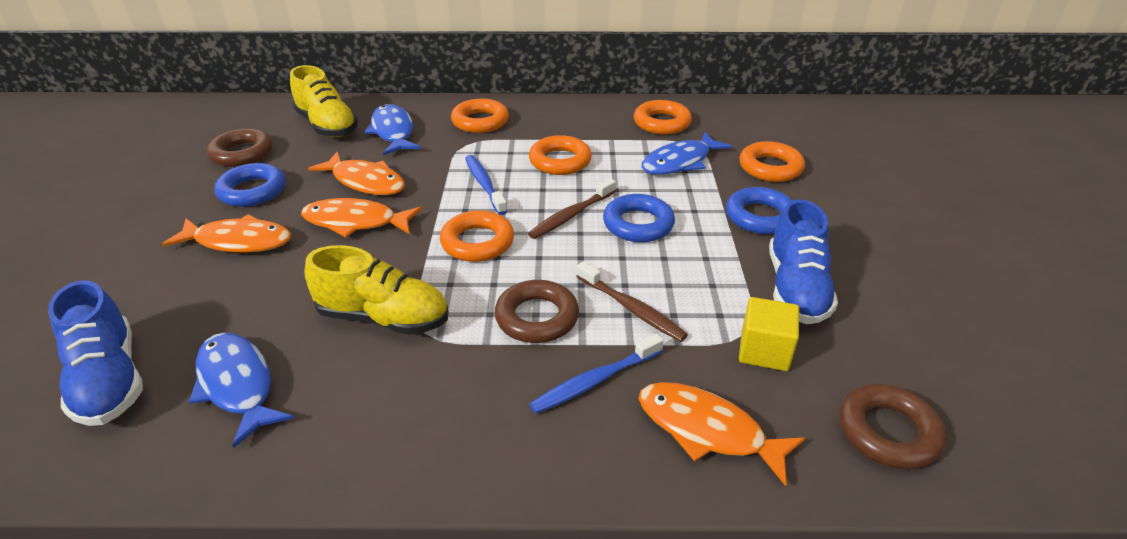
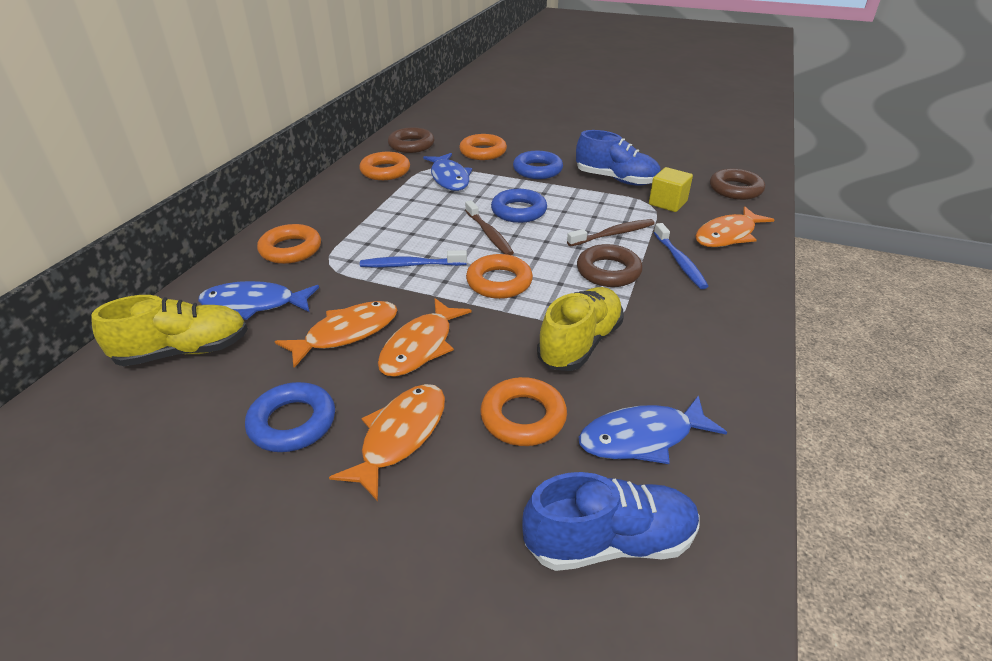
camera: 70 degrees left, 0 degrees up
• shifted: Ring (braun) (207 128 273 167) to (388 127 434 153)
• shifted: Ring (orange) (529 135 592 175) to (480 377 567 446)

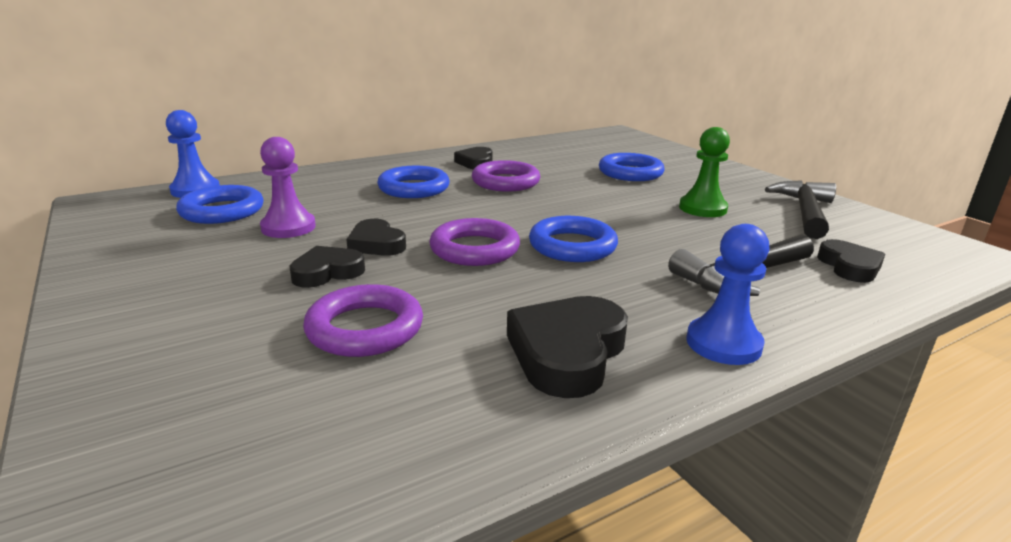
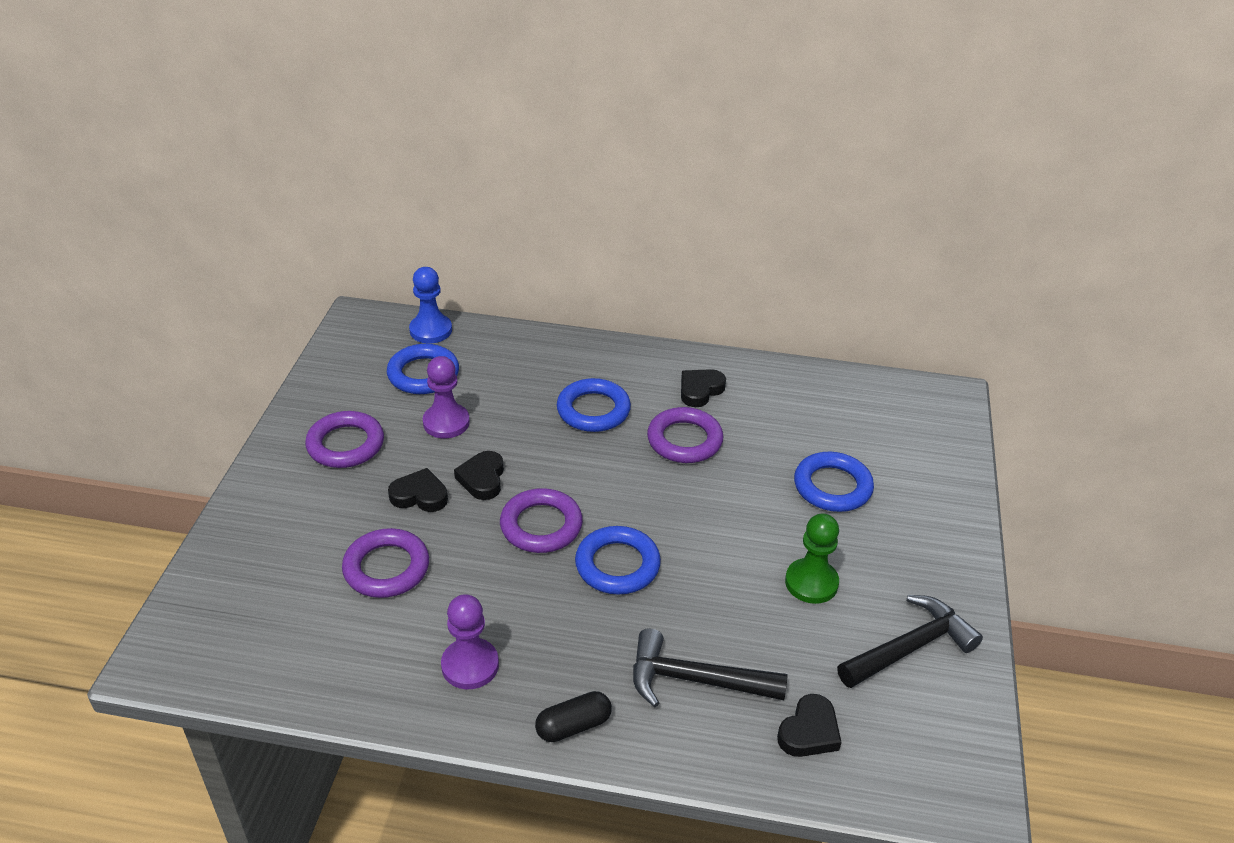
camera: 40 degrees right, 15 degrees up
• swapped: Bauer (blau) (687 224 770 365) to Kapsel (schwarz) (535 691 612 742)
• swapped: Herz (schwarz) (507 296 628 398) to Bauer (lila) (441 594 499 689)
• new: Ring (lila) (305 411 384 468)

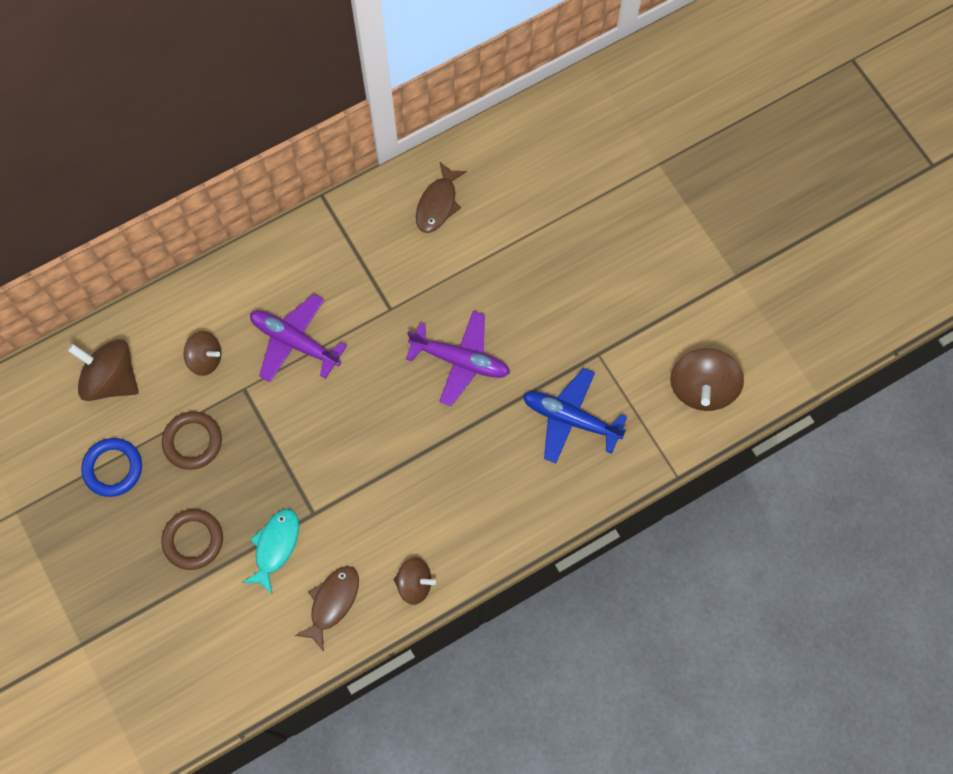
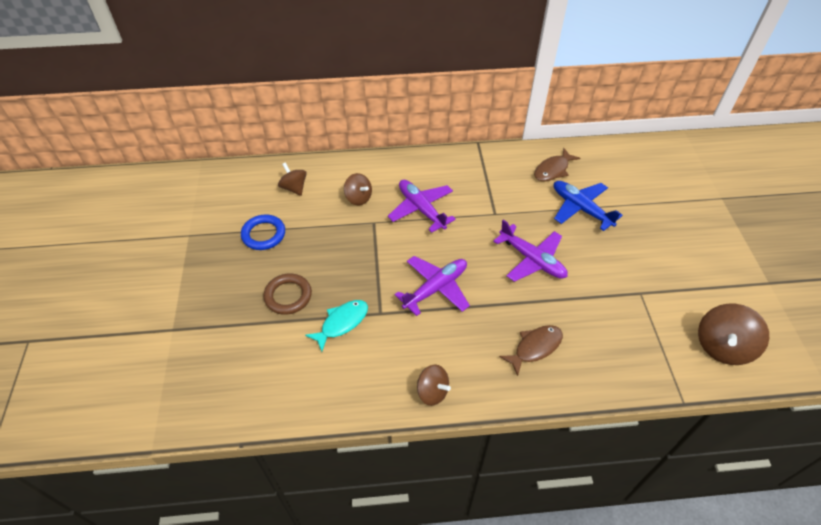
camera: 25 degrees right, 20 degrees down
• scaled: Kreisel (braun) (67 339 139 401) = (278 162 307 196) x0.62
• shifted: Flugzeug (blau) (523 368 627 464) to (554 181 623 231)
• gone: Ring (braun) (162 411 222 470)
• shifted: Fisch (braun) (295 566 359 652) to (499 325 563 376)
• new: Flugzeug (lila) (395 256 470 316)

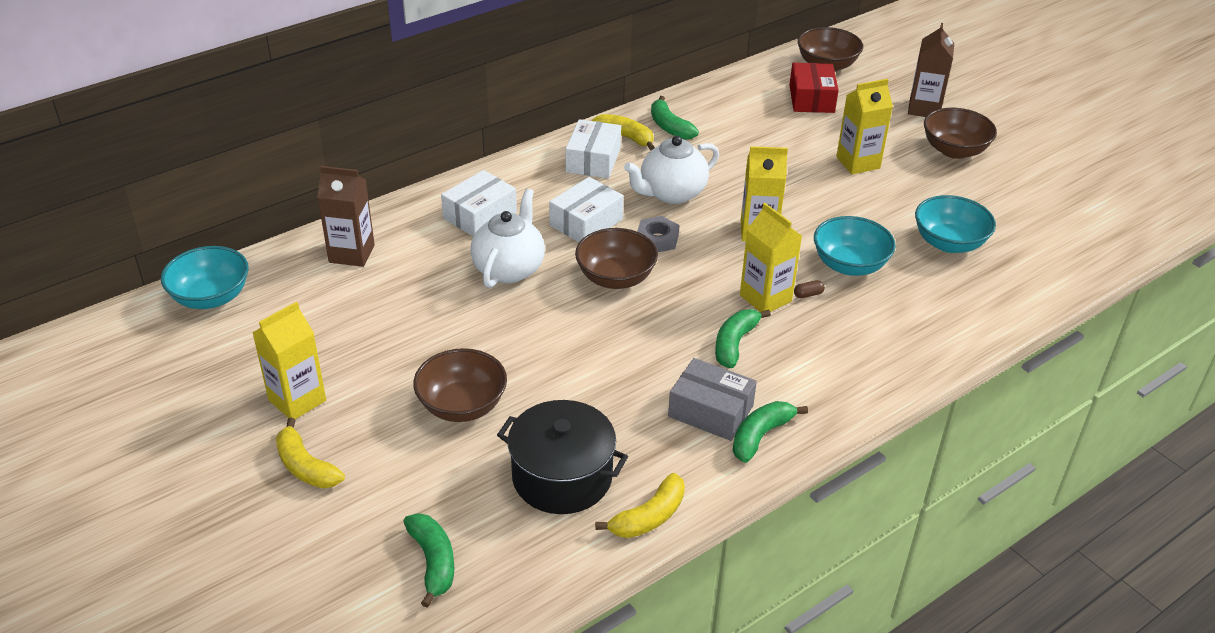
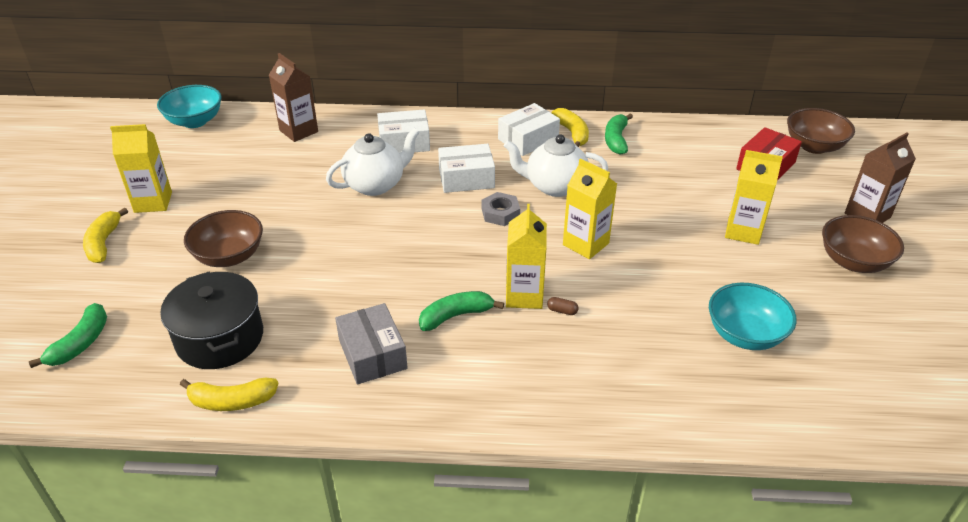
camera: 40 degrees right, 0 degrees up
• gone: Schüssel (türkis) (814 216 896 276)
• gone: Schüssel (braun) (575 228 658 289)
• gone: Banane (grün) (733 401 808 463)

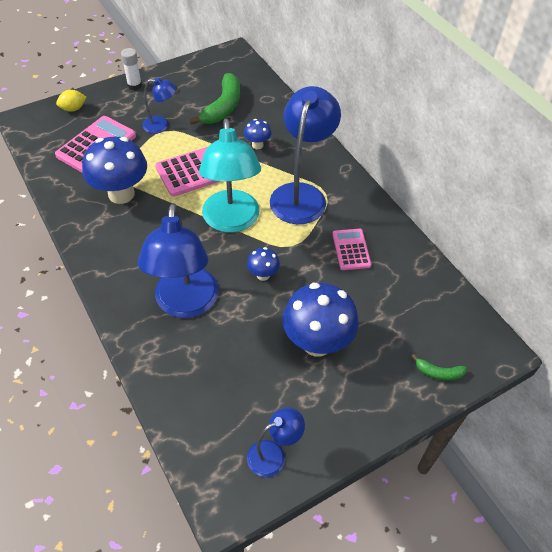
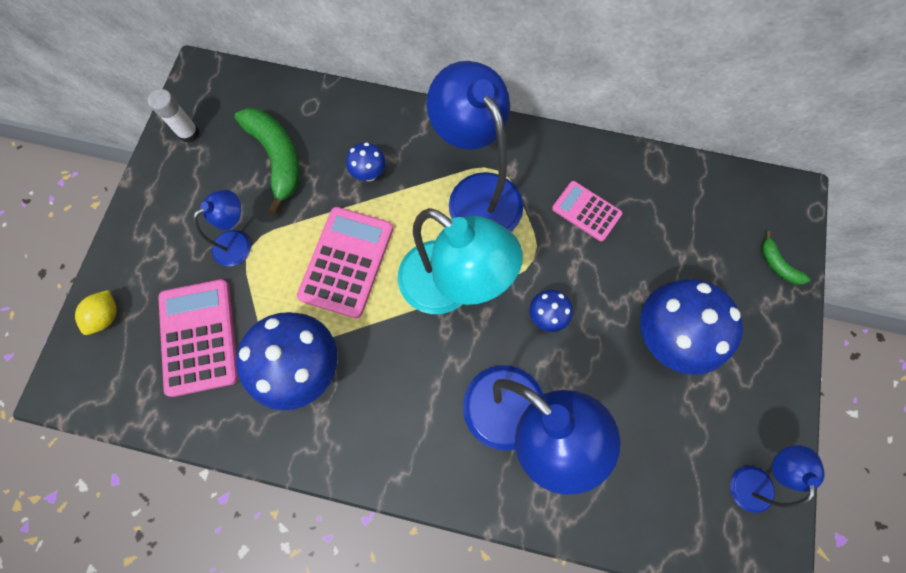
camera: 45 degrees left, 20 degrees up
• shifted: Klebestift (weiß) (121 48 142 90) to (148 89 200 143)
• rotated: Banane (grün) (412 354 467 380) = (761 231 810 285) 90 degrees clockwise

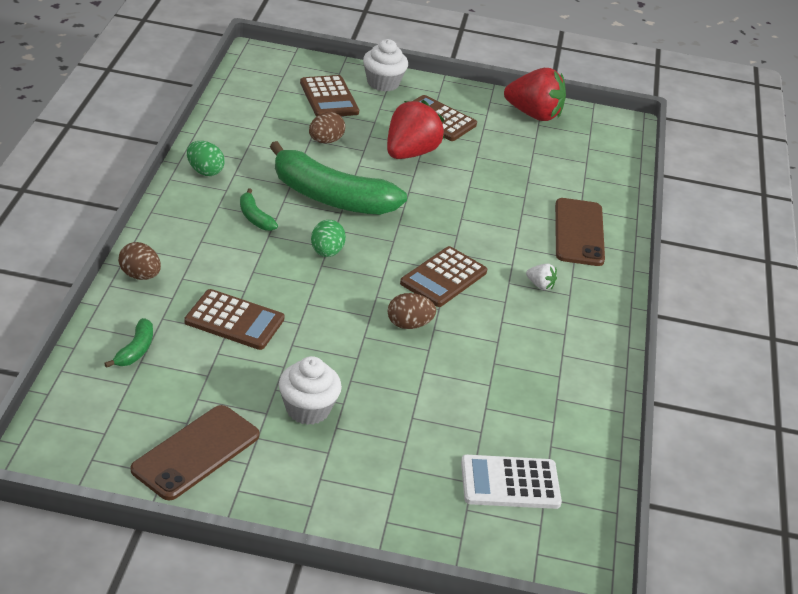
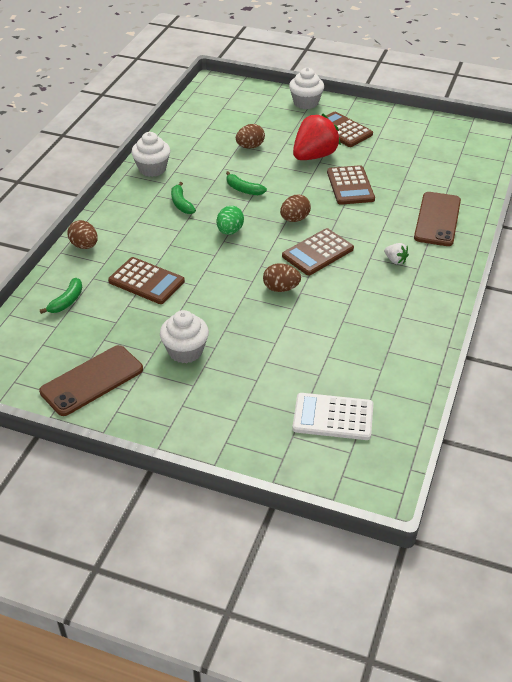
camera: 15 degrees right, 5 degrees up
• gone: Erdbeere (rot) (504 68 566 121)
• shifted: Taschenrechner (braun) (300 75 359 117) to (327 165 375 205)
• swapped: Ei (grün) (187 141 225 176) to Muffin (weiß) (131 132 170 177)
• scaled: Banane (grün) (270 141 407 215) = (226 171 267 195) x0.42
• new: Ei (braun) (280 195 311 222)

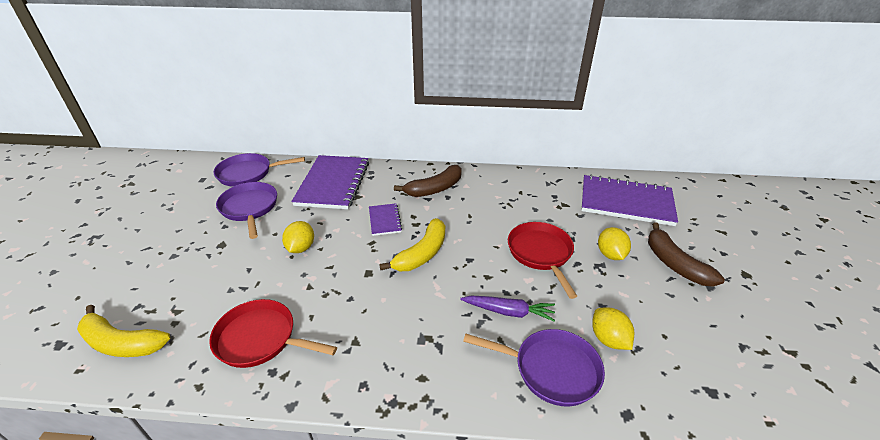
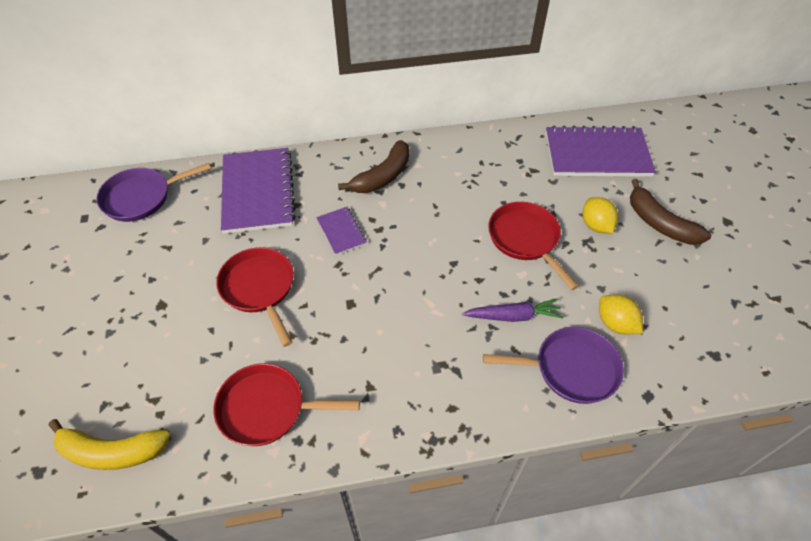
camera: 15 degrees left, 15 degrees up
• gone: Pfanne (lila) (216 182 277 239)
• gone: Banane (gelb) (379 218 445 271)
• swapped: Zitrone (gelb) (282 221 314 253) to Pfanne (rot) (216 247 294 347)

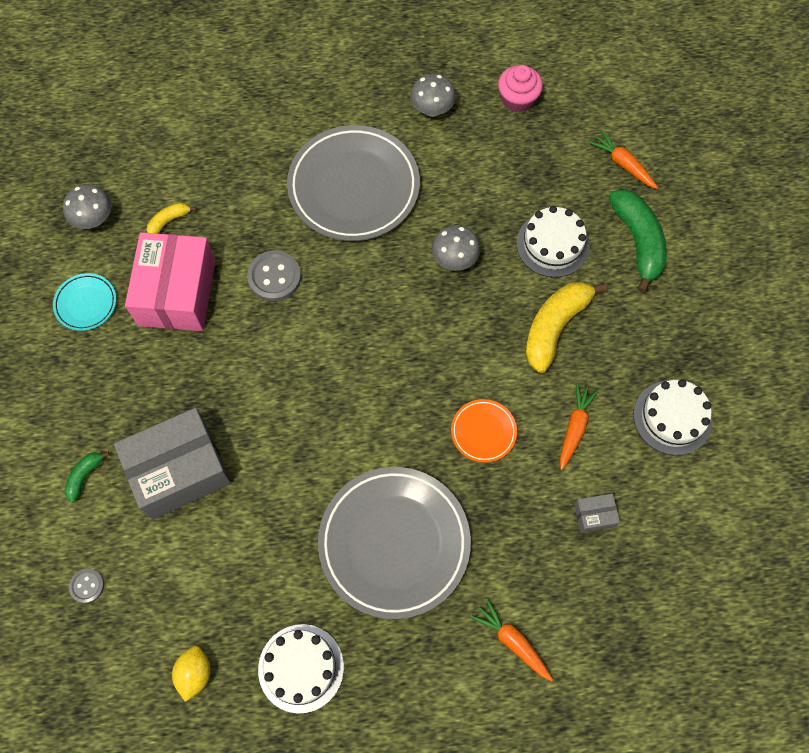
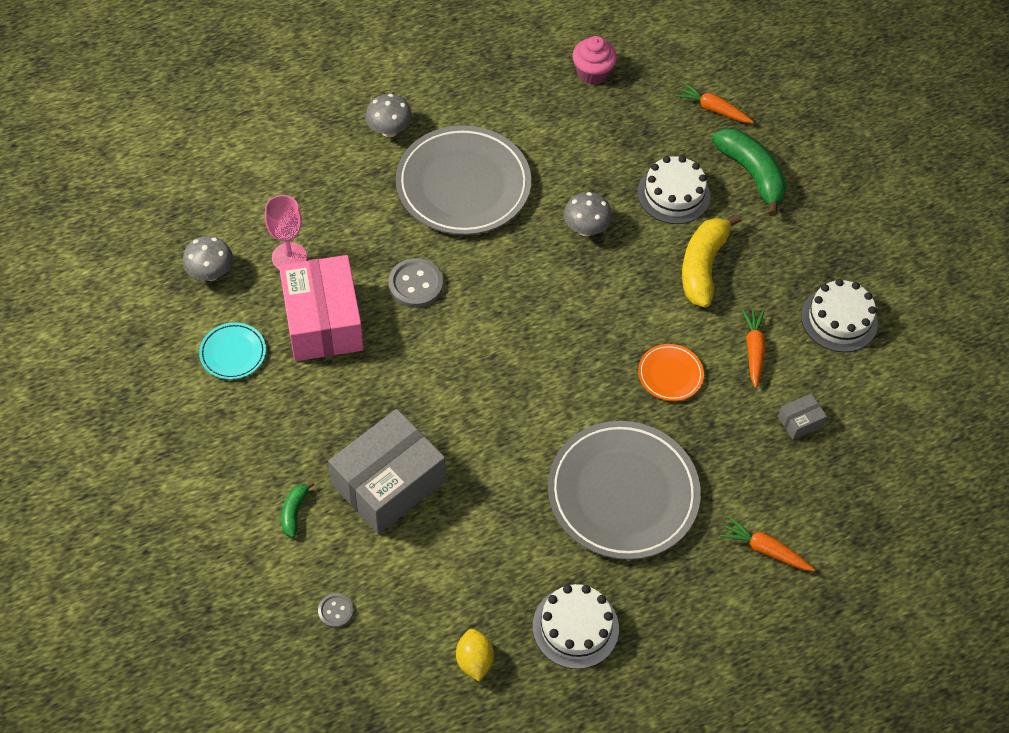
camera: 20 degrees left, 10 degrees down
• shifted: Pilz (grau) (410 74 456 117) to (365 94 412 137)
• swapped: Banane (gelb) (147 203 197 234) to Kelch (rosa) (265 195 307 269)

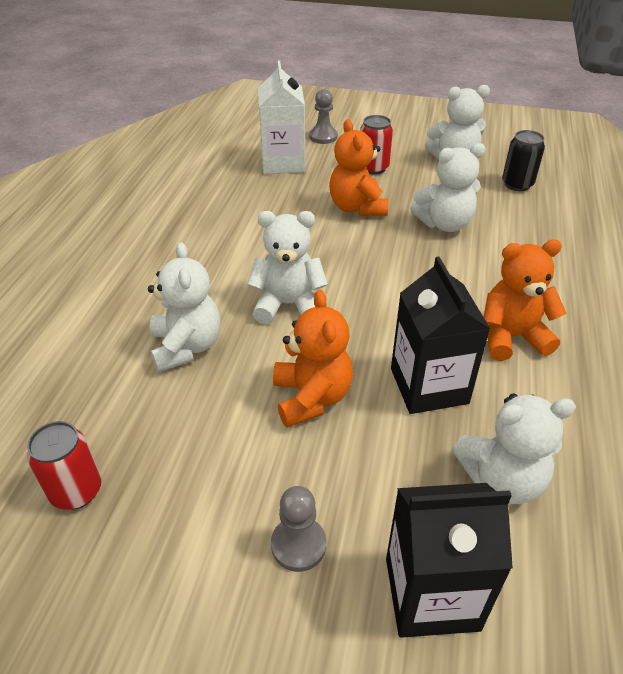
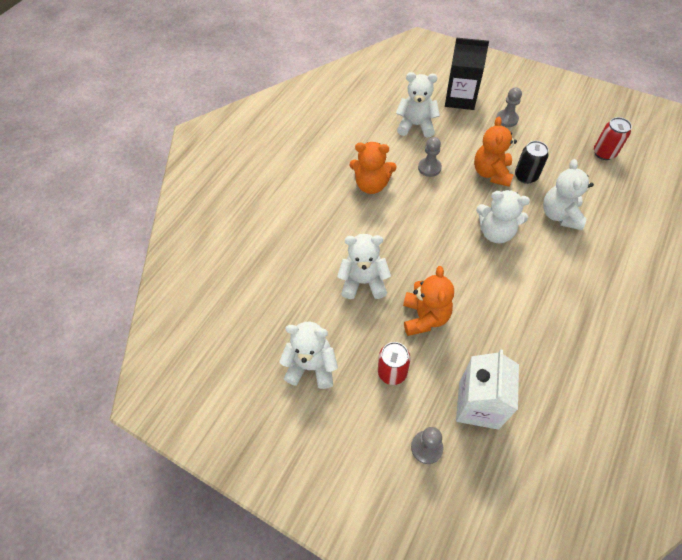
camera: 160 degrees left, 15 degrees up
• shifted: Dose (schwarz) (502 130 545 191) to (515 141 548 184)
• swapped: Getränkekarton (schwarz) (391 257 490 414) to Bauer (grau) (418 137 442 177)

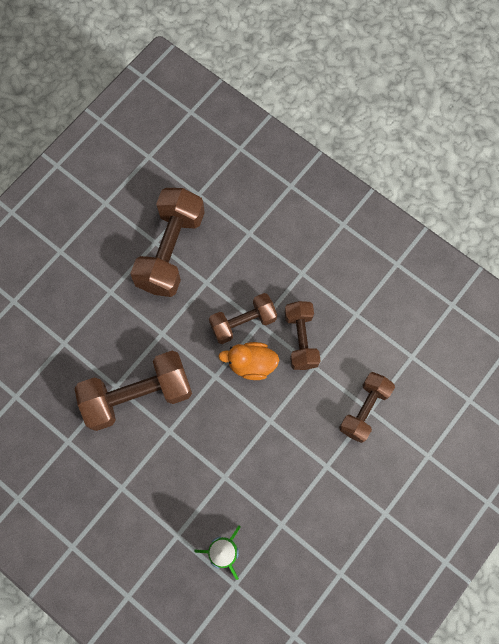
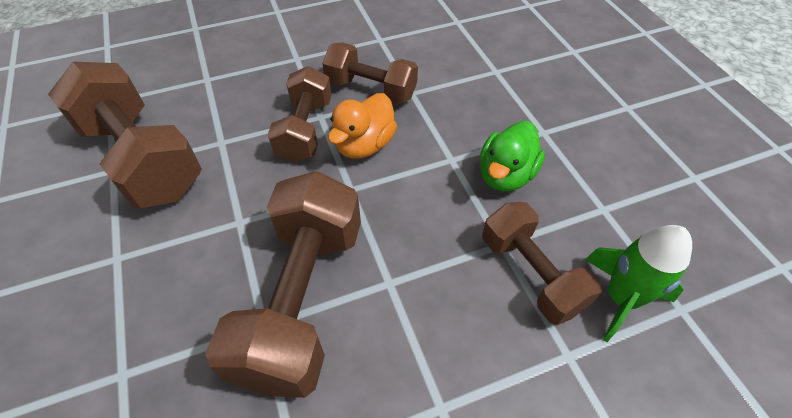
camera: 60 degrees left, 20 degrees down
• shifted: Hantel (braun) (339 372 395 443) to (482 202 602 325)
• new: Ente (grün) (480 121 545 191)

